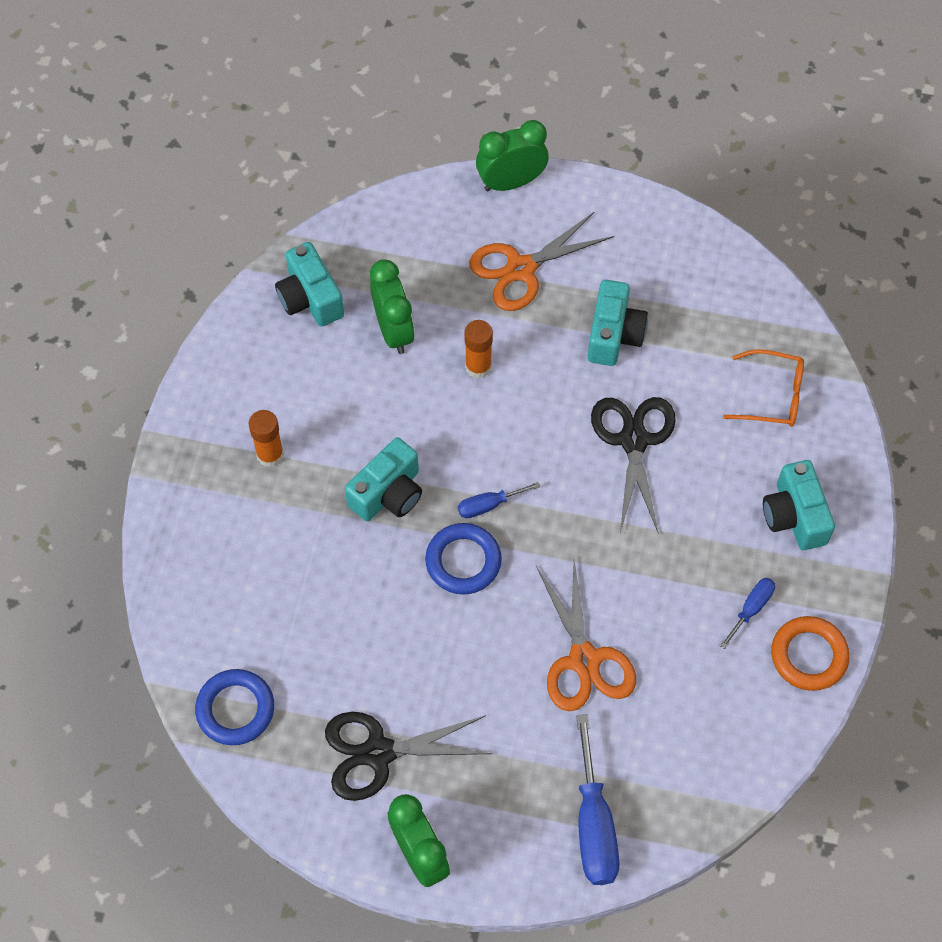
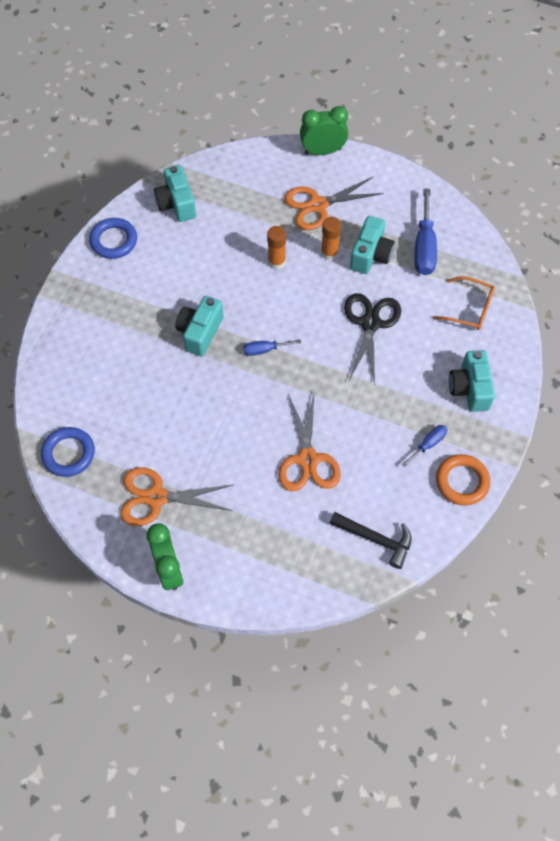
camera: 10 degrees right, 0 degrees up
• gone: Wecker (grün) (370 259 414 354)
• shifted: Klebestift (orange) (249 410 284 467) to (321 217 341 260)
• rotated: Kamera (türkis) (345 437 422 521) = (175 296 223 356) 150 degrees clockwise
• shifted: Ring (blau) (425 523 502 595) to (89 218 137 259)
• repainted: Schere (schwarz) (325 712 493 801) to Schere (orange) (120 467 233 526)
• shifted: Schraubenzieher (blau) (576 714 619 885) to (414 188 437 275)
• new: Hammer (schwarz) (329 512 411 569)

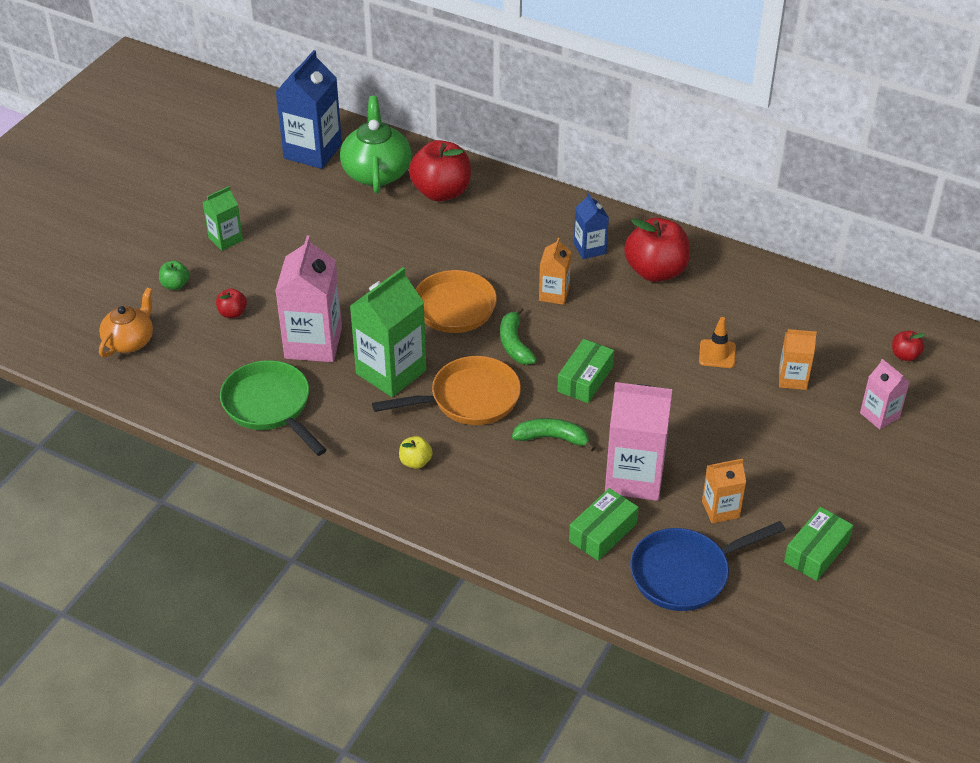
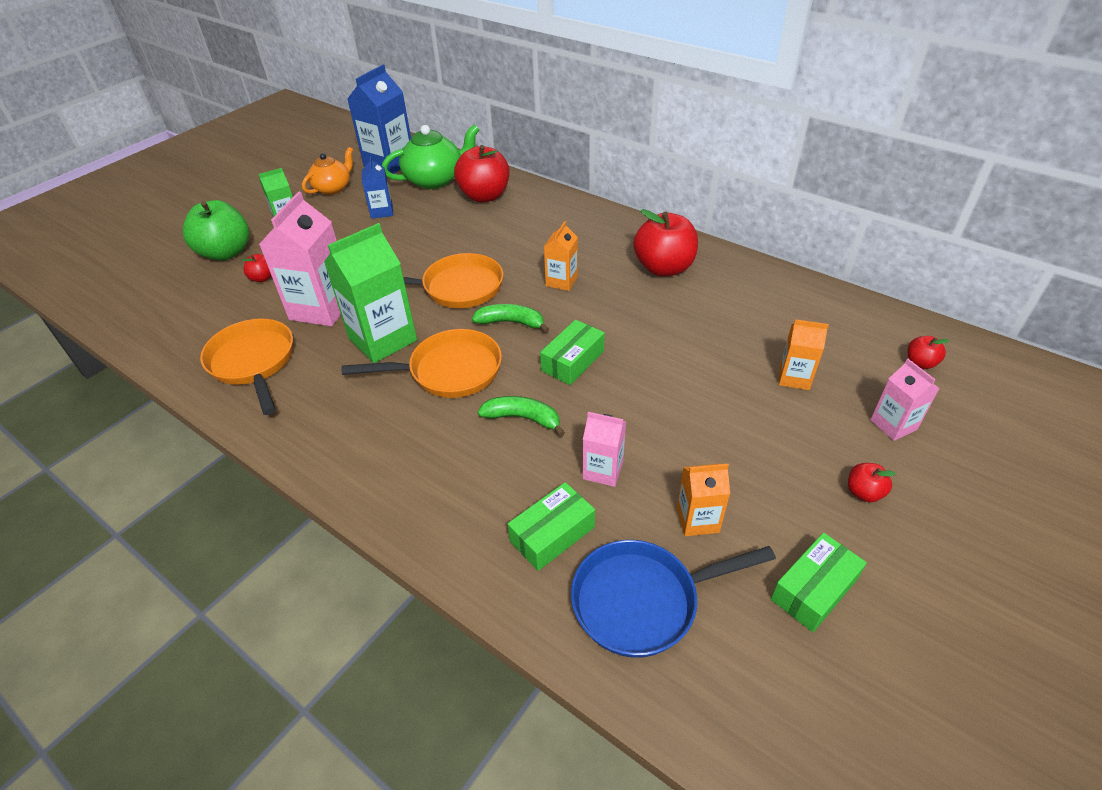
camera: 10 degrees right, 0 degrees up
• rotated: Teekanne (grün) (340 96 412 193) = (382 124 479 189) 60 degrees clockwise
• shifted: Getränkekarton (blau) (574 193 609 259) to (362 156 393 219)
• scaled: Apfel (grün) (159 261 189 290) = (183 200 249 261) x2.18
• shifted: Teekanne (orange) (99 288 153 357) to (302 147 353 195)
• rotated: Banane (grün) (500 306 537 365) = (472 304 549 333) 105 degrees clockwise
• gone: Leitkegel (orange) (699 317 736 368)
• repainted: Pfanne (grün) (220 360 327 456) to Pfanne (orange) (200 318 293 415)
• scaled: Getränkekarton (rosa) (605 382 672 501) = (583 412 626 487) x0.54
• gone: Apfel (gelb) (399 436 433 469)
• new: Apfel (rot) (848 463 896 502)

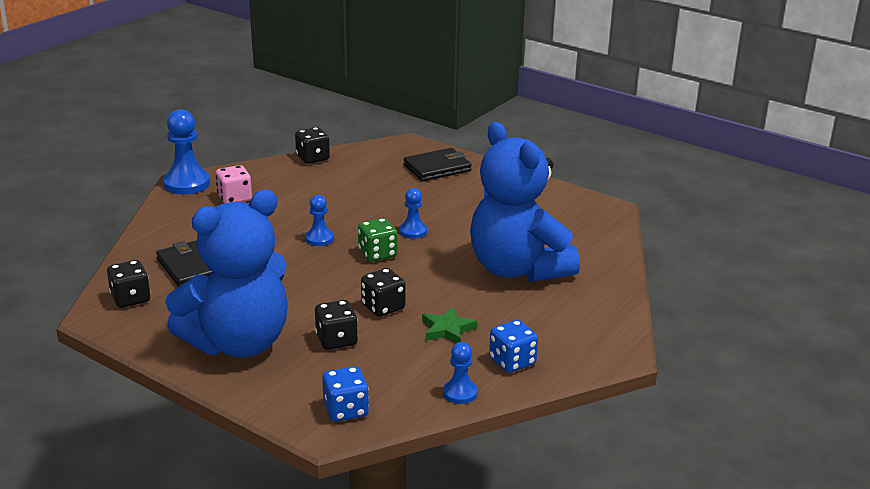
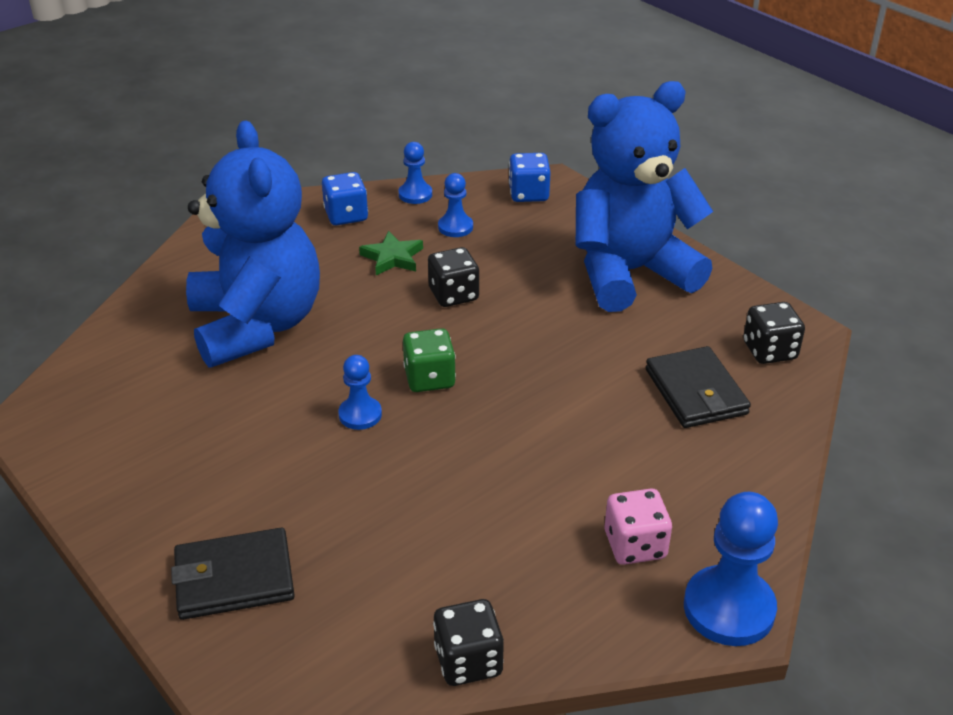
camera: 165 degrees left, 10 degrees up
• shifted: Bauer (blau) (305 195 334 246) to (438 173 473 237)
• gone: Spielwürfel (schwarz) (315 300 358 350)

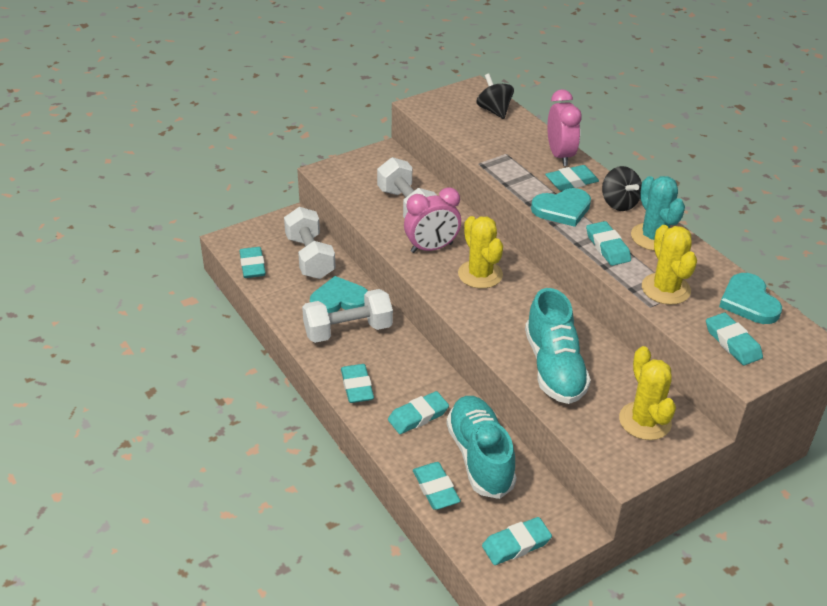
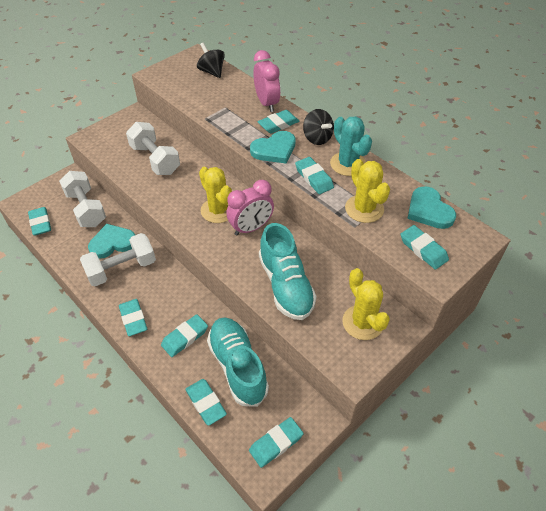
camera: 10 degrees left, 10 degrees up
• shifted: Wecker (rosa) (404 187 461 253) to (226 180 274 235)

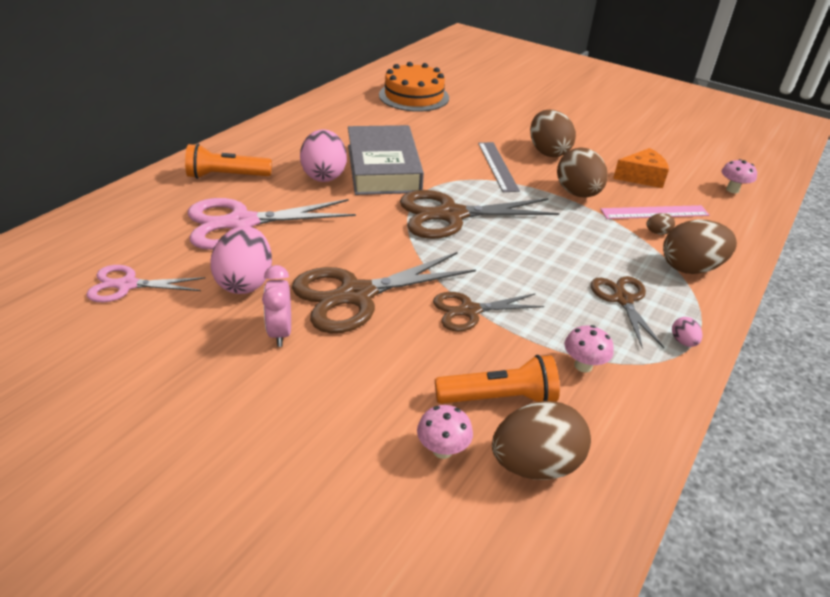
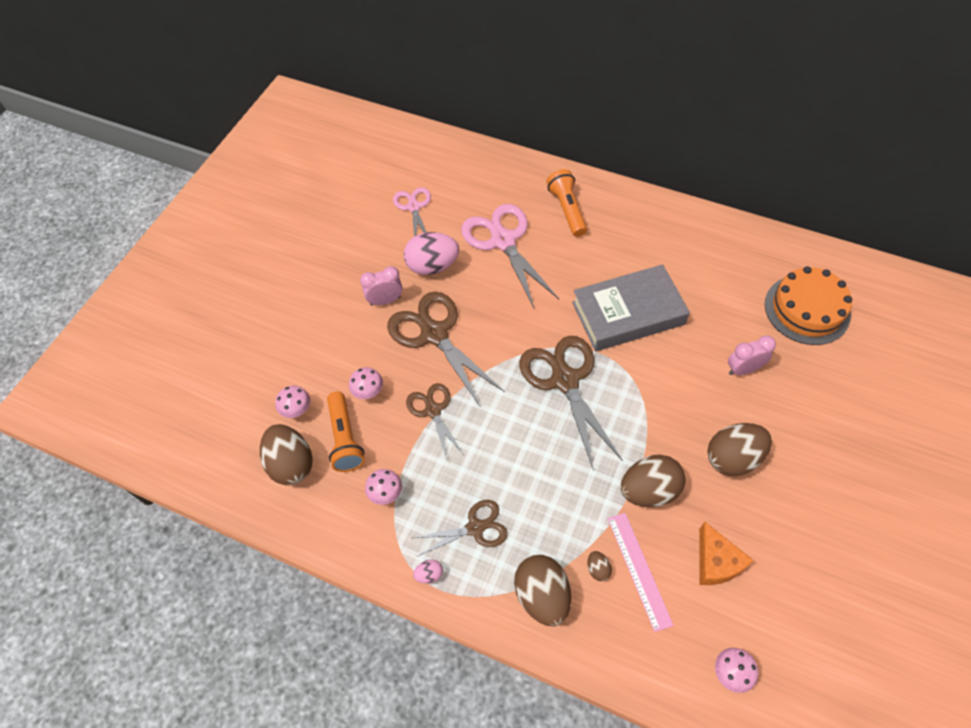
camera: 85 degrees right, 20 degrees up
• gone: Ei (rosa) (300 129 347 182)
• gone: Lineal (grau) (478 142 520 192)
• new: Wecker (rosa) (728 335 776 375)
• new: Pilz (rosa) (349 367 383 399)

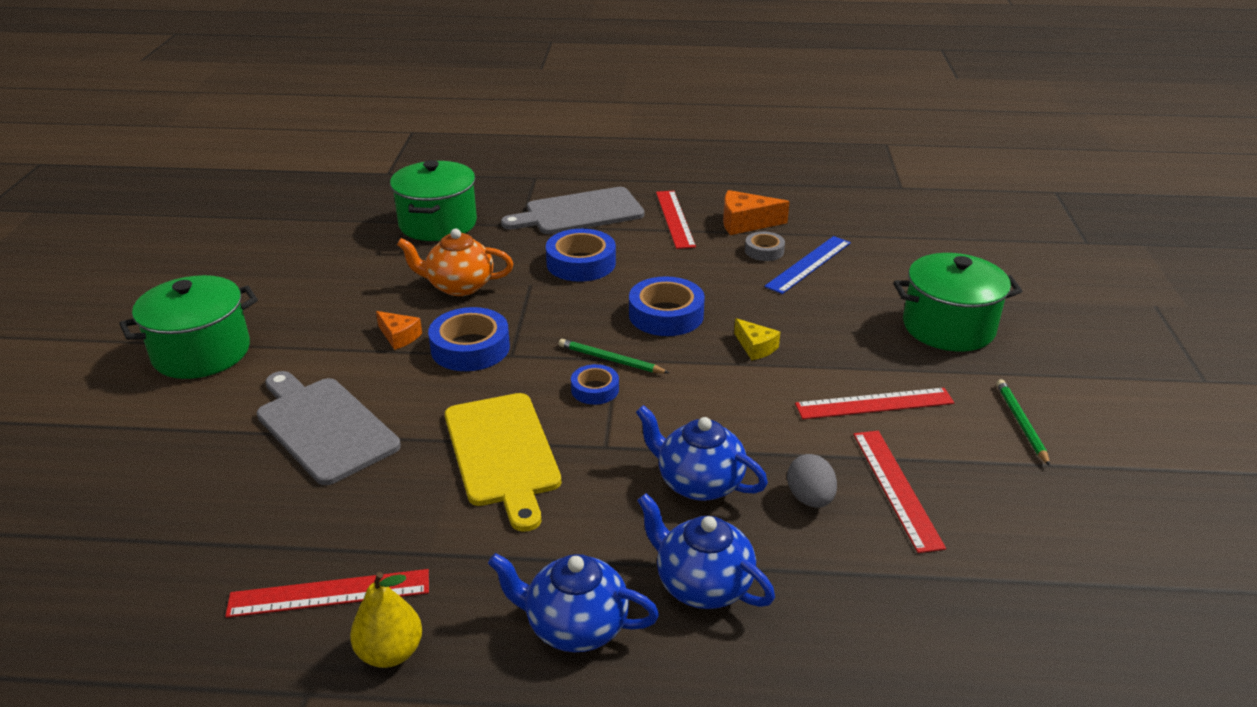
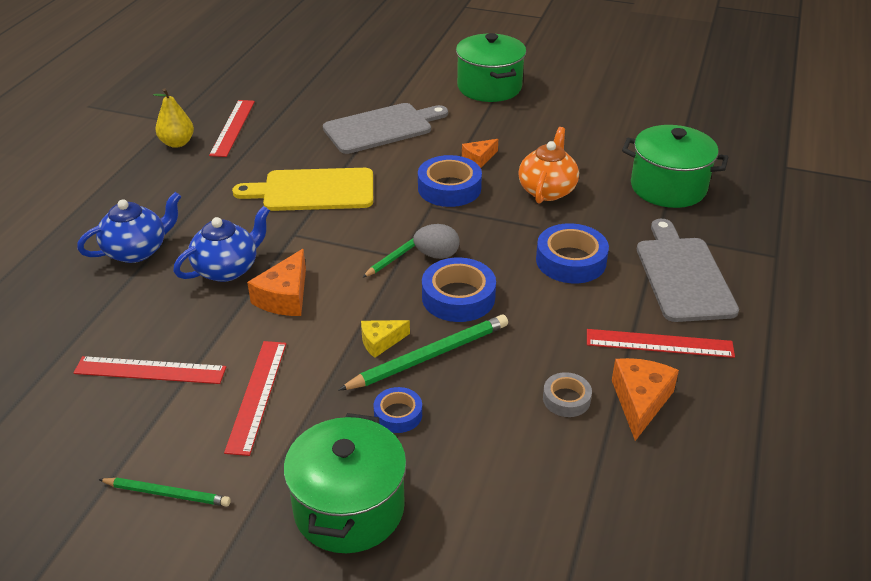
camera: 105 degrees right, 5 degrees up
• gone: Lineal (blau) (764 236 851 294)
• shifted: Klebeband (blau) (571 364 619 405) to (374 387 422 433)
• shifted: Ei (grau) (787 454 837 508) to (413 224 460 259)
• gone: Teekanne (blau) (488 553 659 652)
• new: Käse (orange) (247 249 306 316)
• new: Bleistift (grün) (338 314 508 391)

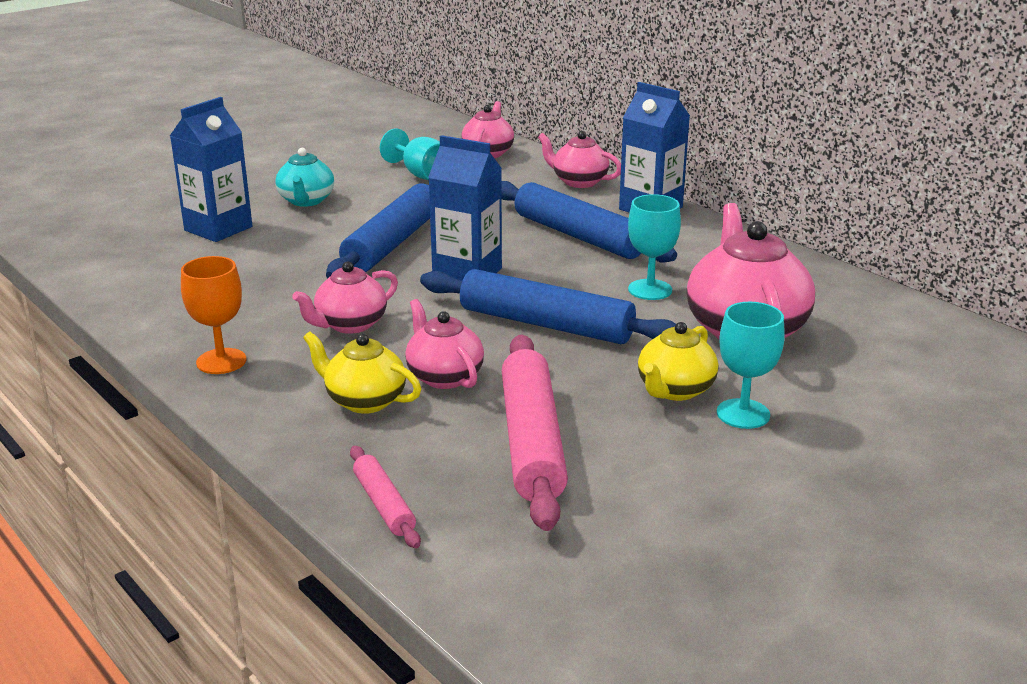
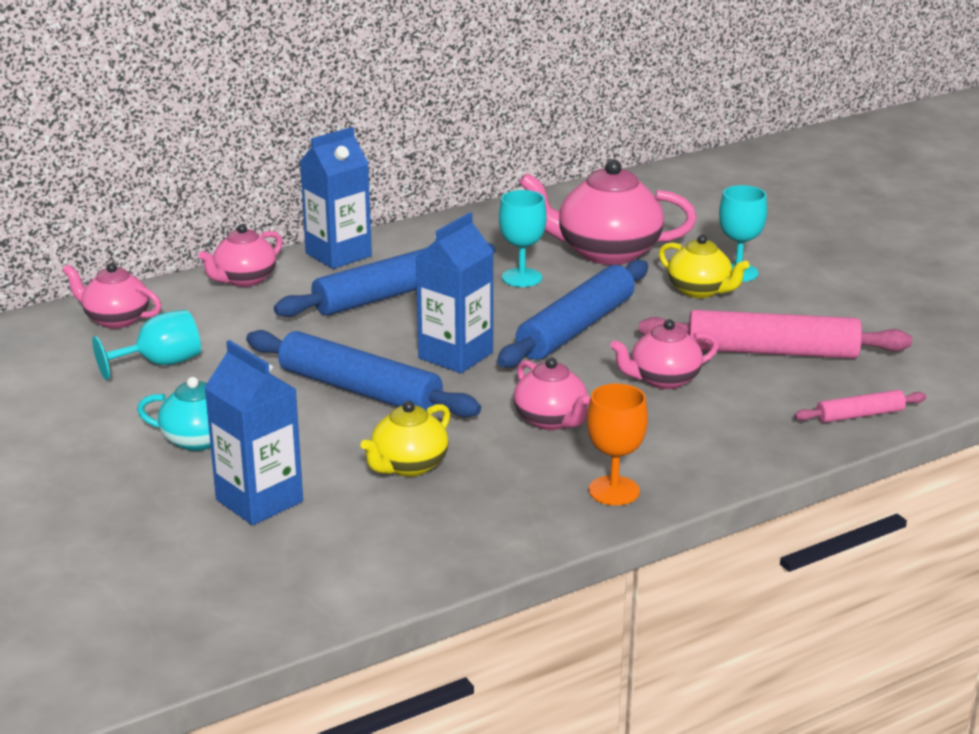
camera: 80 degrees left, 0 degrees up
• shifted: Teekanne (gelb) (303 331 421 414) to (360 401 450 477)

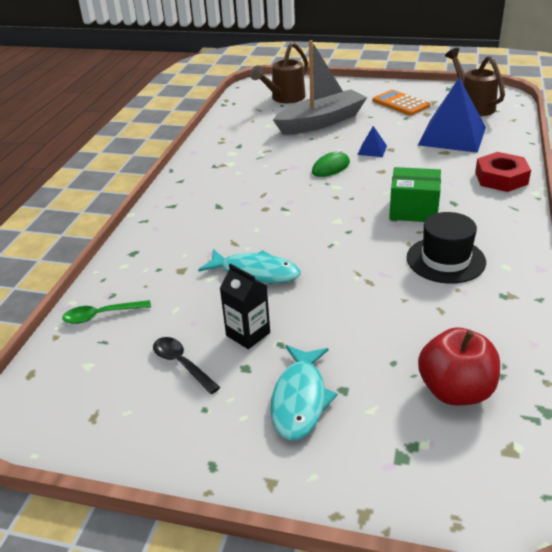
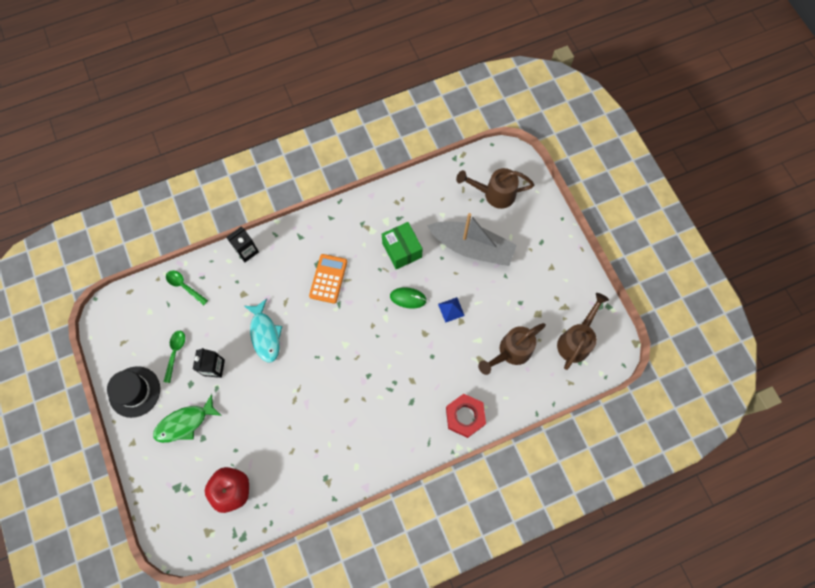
camera: 50 degrees right, 35 degrees up
• swapped: Pyramide (blau) (418 78 486 153) to Gießkanne (braun) (478 323 546 375)
• shifted: Taschenrechner (orange) (373 90 430 116) to (309 254 347 304)
• shifted: Schachtel (grün) (389 167 441 222) to (382 222 423 269)
• shifted: Hut (schwarz) (407 212 486 284) to (107 366 160 418)
• repainted: Löffel (schwarz) (153 337 220 394) to Löffel (grün) (164 331 185 383)
• repainted: Fisch (türkis) (270 345 337 441) to Fisch (grün) (153 394 222 443)
• new: Getränkekarton (schwarz) (226 227 259 262)

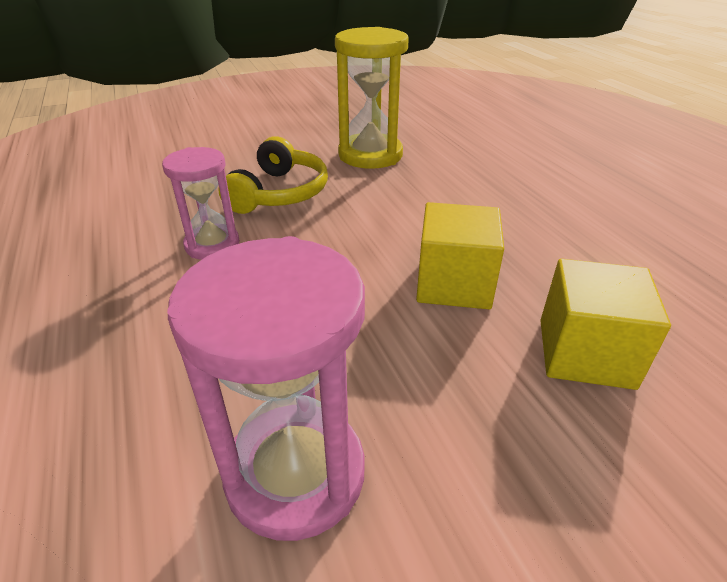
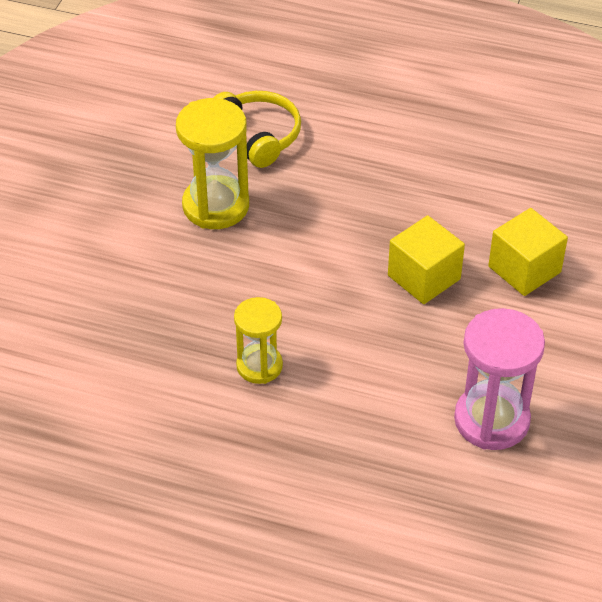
camera: 50 degrees left, 10 degrees up
• shifted: Kopfhörer (gelb) (218 136 328 214) to (213 91 301 168)
• repainted: Sanduhr (rosa) (162 147 240 260) to Sanduhr (gelb) (234 297 283 384)

